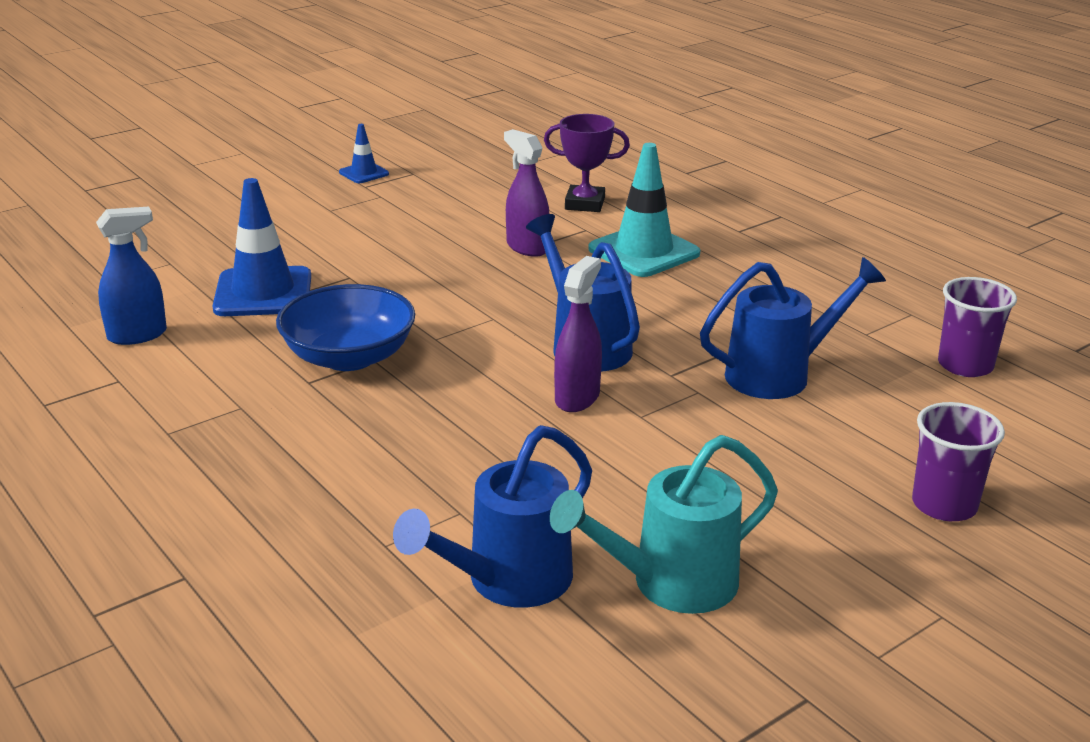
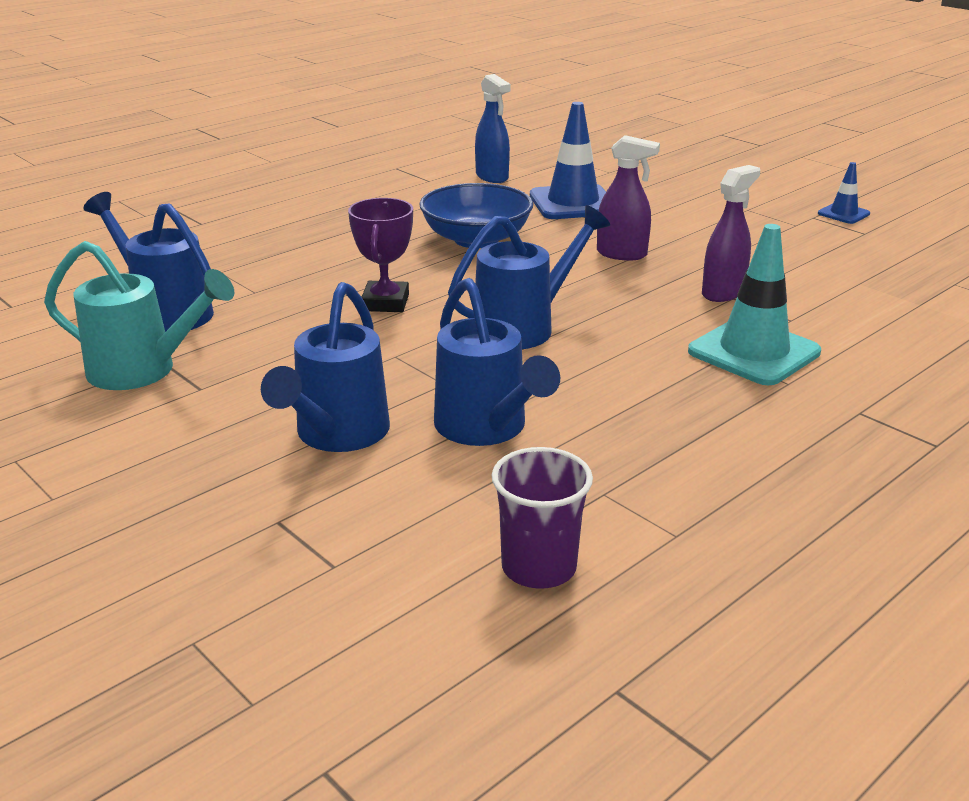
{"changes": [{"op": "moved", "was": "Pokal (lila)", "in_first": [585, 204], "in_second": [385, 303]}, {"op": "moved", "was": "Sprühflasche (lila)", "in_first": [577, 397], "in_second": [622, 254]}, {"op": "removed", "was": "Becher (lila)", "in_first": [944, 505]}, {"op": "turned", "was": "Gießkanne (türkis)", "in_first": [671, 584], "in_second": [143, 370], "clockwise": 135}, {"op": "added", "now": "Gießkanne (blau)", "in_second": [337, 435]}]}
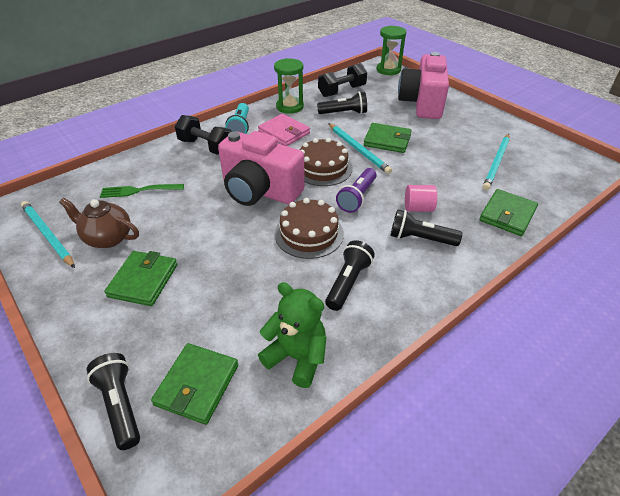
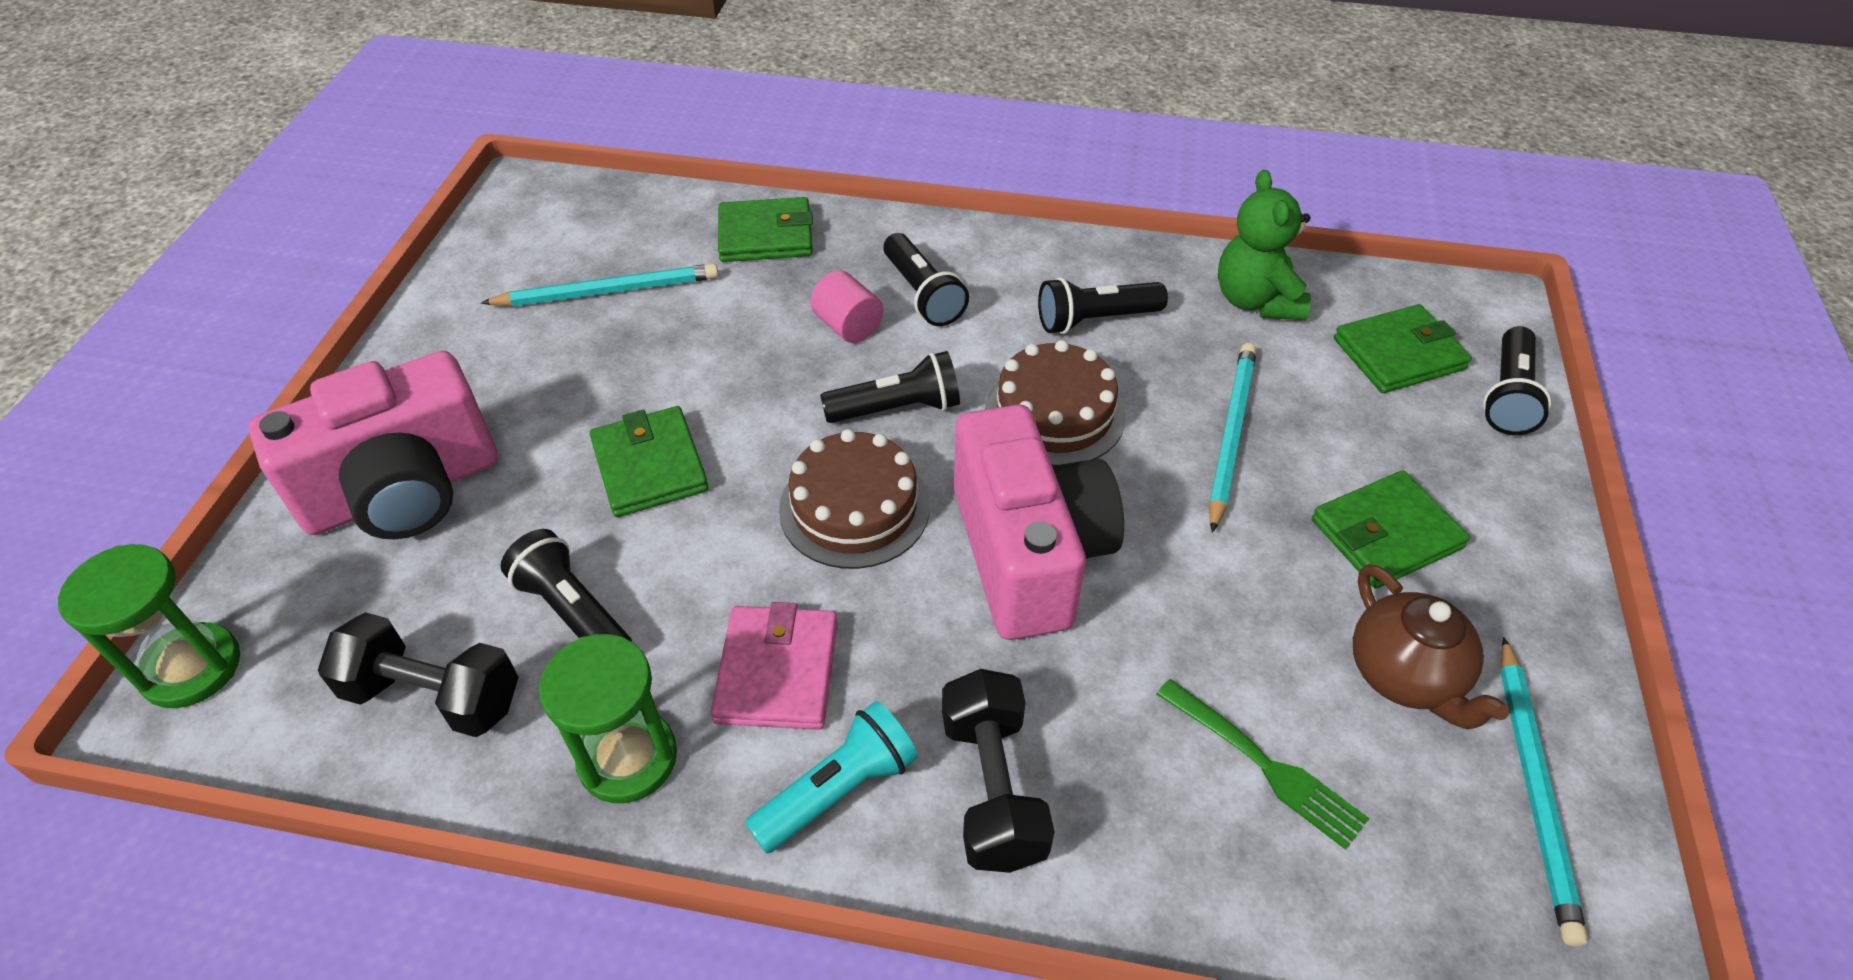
{"changes": [{"op": "moved", "was": "Bleistift (türkis)", "in_first": [358, 149], "in_second": [1230, 435]}, {"op": "recoloured", "was": "Taschenlampe (lila)", "now": "Taschenlampe (schwarz)", "in_first": [357, 197], "in_second": [897, 408]}]}
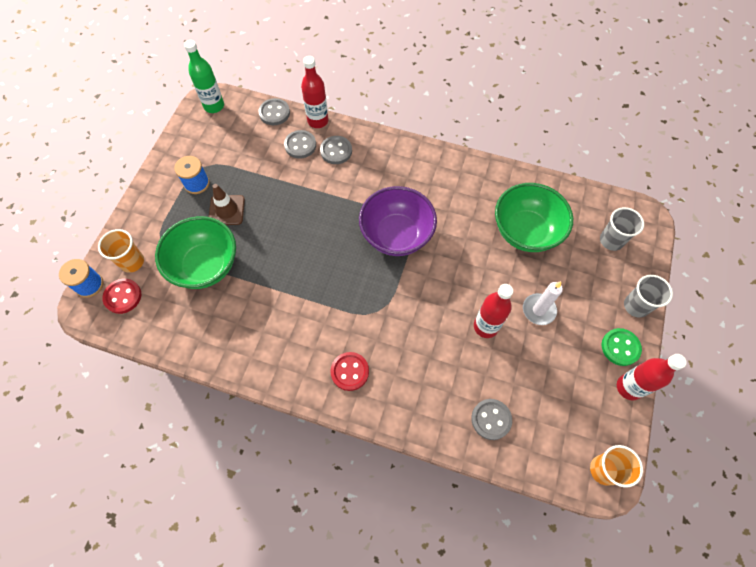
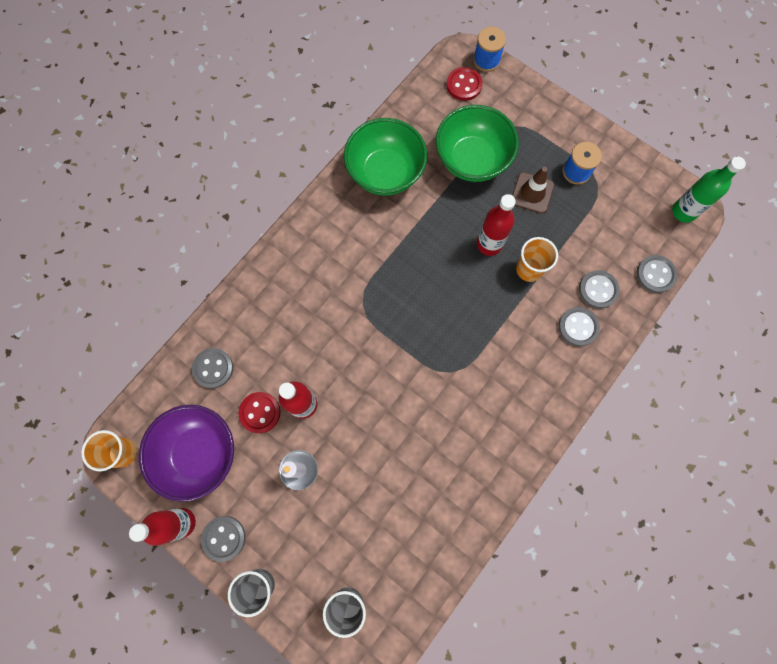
{"changes": [{"op": "moved", "was": "Flasche (rot)", "in_first": [318, 121], "in_second": [489, 244]}, {"op": "moved", "was": "Schüssel (grün)", "in_first": [525, 232], "in_second": [385, 173]}, {"op": "moved", "was": "Schüssel (lila)", "in_first": [396, 235], "in_second": [199, 453]}, {"op": "moved", "was": "Becher (orange)", "in_first": [132, 262], "in_second": [529, 269]}, {"op": "recoloured", "was": "Knopf (grün)", "now": "Knopf (grau)", "in_first": [620, 347], "in_second": [224, 538]}, {"op": "moved", "was": "Knopf (rot)", "in_first": [349, 371], "in_second": [260, 412]}]}
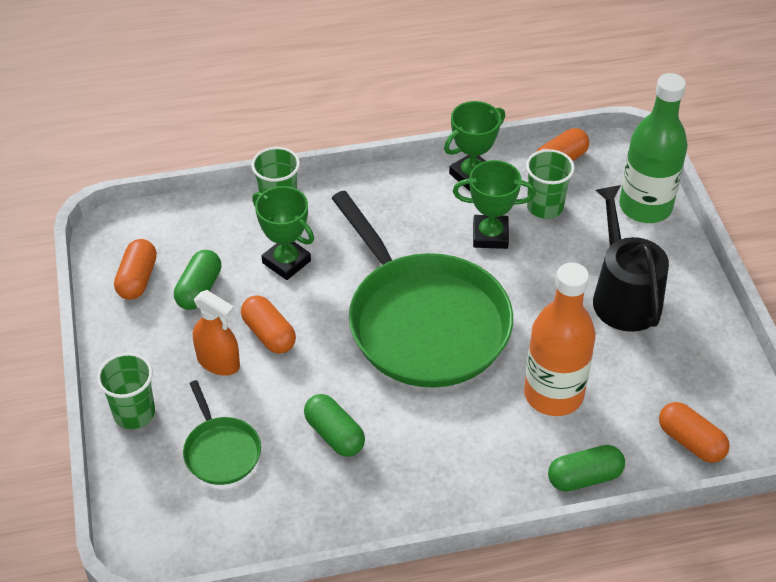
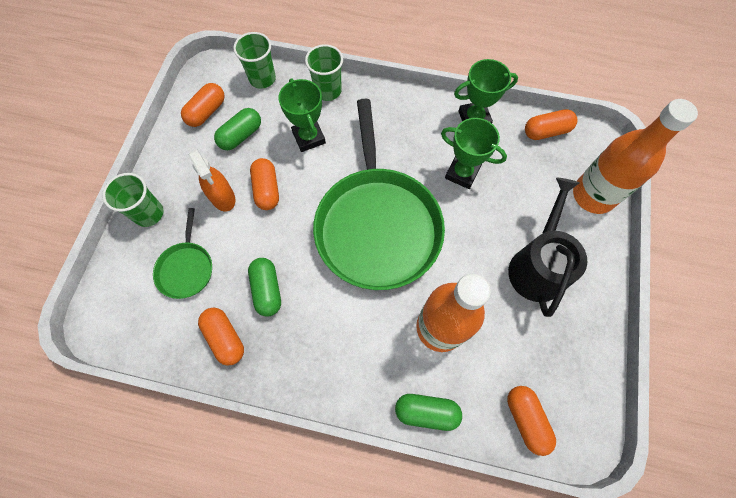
{"changes": [{"op": "recoloured", "was": "Flasche (grün)", "now": "Flasche (orange)", "in_first": [645, 207], "in_second": [593, 195]}, {"op": "moved", "was": "Becher (grün)", "in_first": [545, 207], "in_second": [262, 79]}, {"op": "added", "now": "Kapsel (orange)", "in_second": [225, 338]}]}
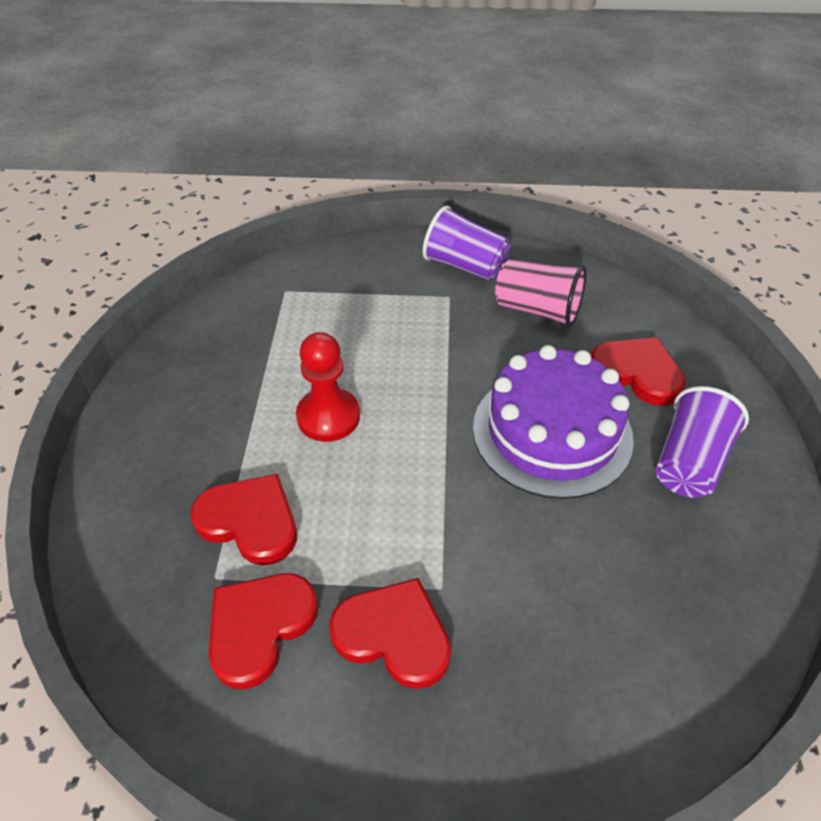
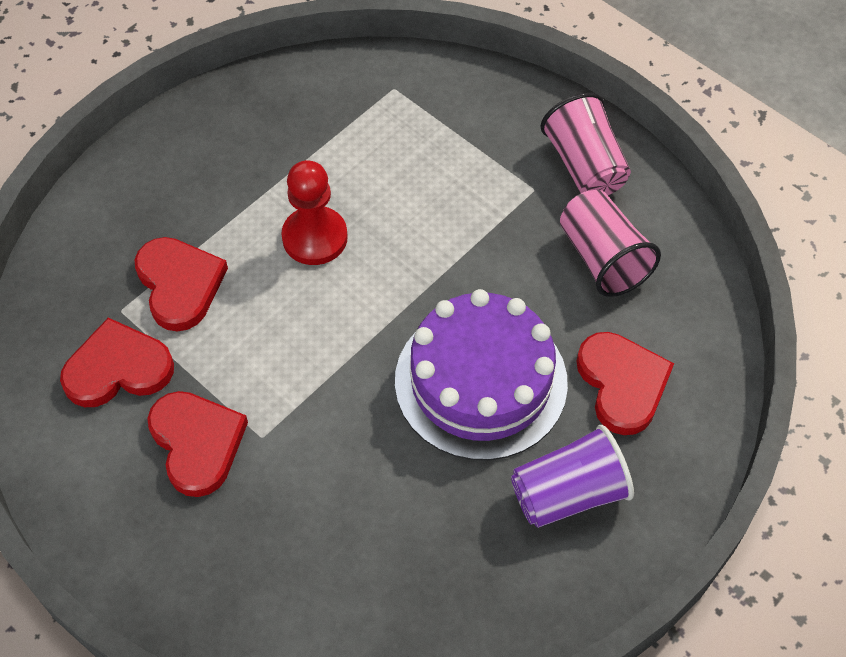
{"changes": [{"op": "recoloured", "was": "Becher (lila)", "now": "Becher (rosa)", "in_first": [465, 266], "in_second": [584, 166]}]}
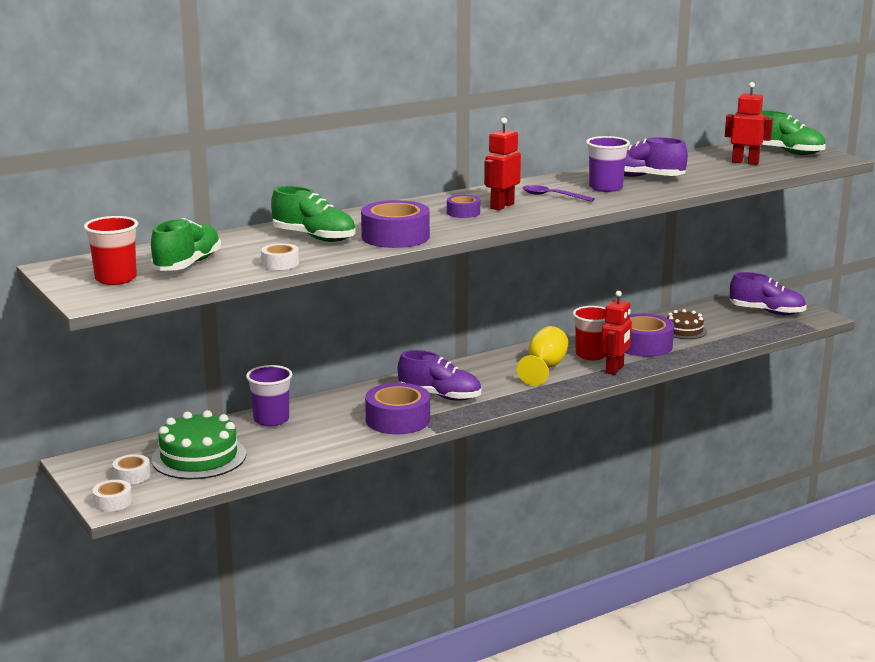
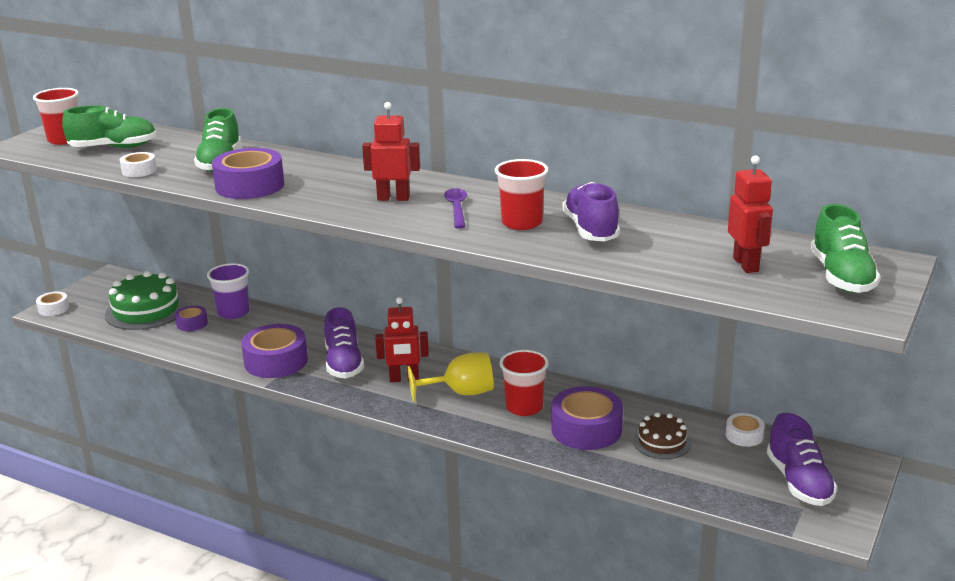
{"changes": [{"op": "recoloured", "was": "Becher (lila)", "now": "Becher (rot)", "in_first": [605, 188], "in_second": [522, 223]}, {"op": "moved", "was": "Klebeband (lila)", "in_first": [463, 212], "in_second": [192, 323]}, {"op": "moved", "was": "Roboter (rot)", "in_first": [615, 369], "in_second": [404, 379]}, {"op": "moved", "was": "Klebeband (weiß)", "in_first": [132, 475], "in_second": [744, 436]}]}
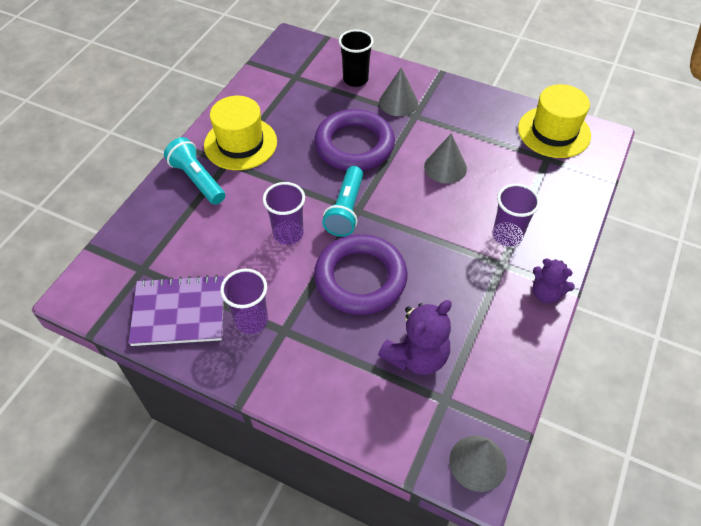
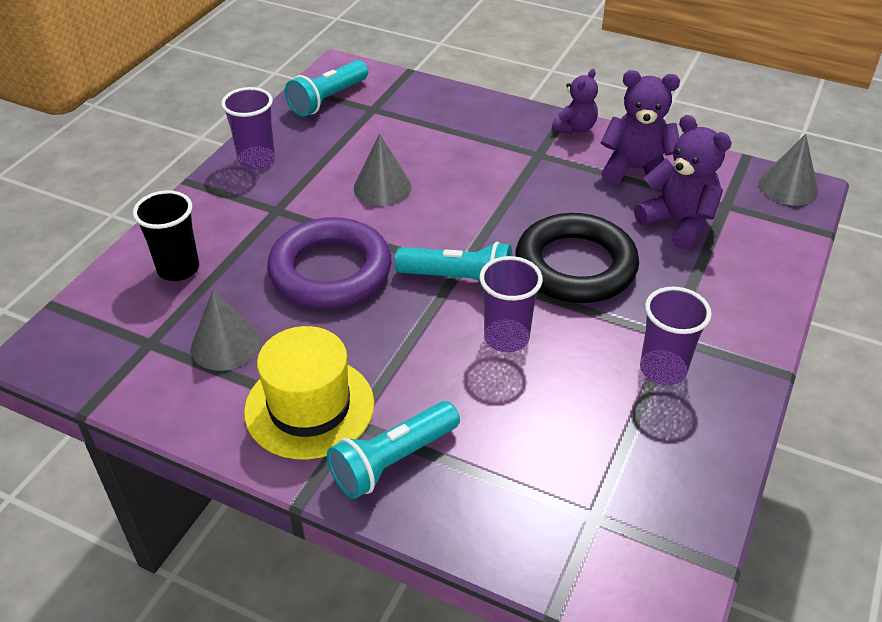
{"changes": [{"op": "moved", "was": "Kegel (grau)", "in_first": [398, 102], "in_second": [225, 344]}, {"op": "replaced", "was": "Hut (gelb)", "now": "Taschenlampe (türkis)", "in_first": [554, 132], "in_second": [328, 100]}, {"op": "moved", "was": "Becher (lila)", "in_first": [507, 235], "in_second": [256, 159]}, {"op": "recoloured", "was": "Ring (lila)", "now": "Ring (schwarz)", "in_first": [360, 278], "in_second": [575, 266]}, {"op": "removed", "was": "Notizbuch (lila)", "in_first": [179, 312]}, {"op": "added", "now": "Teddybär (lila)", "in_second": [635, 170]}]}
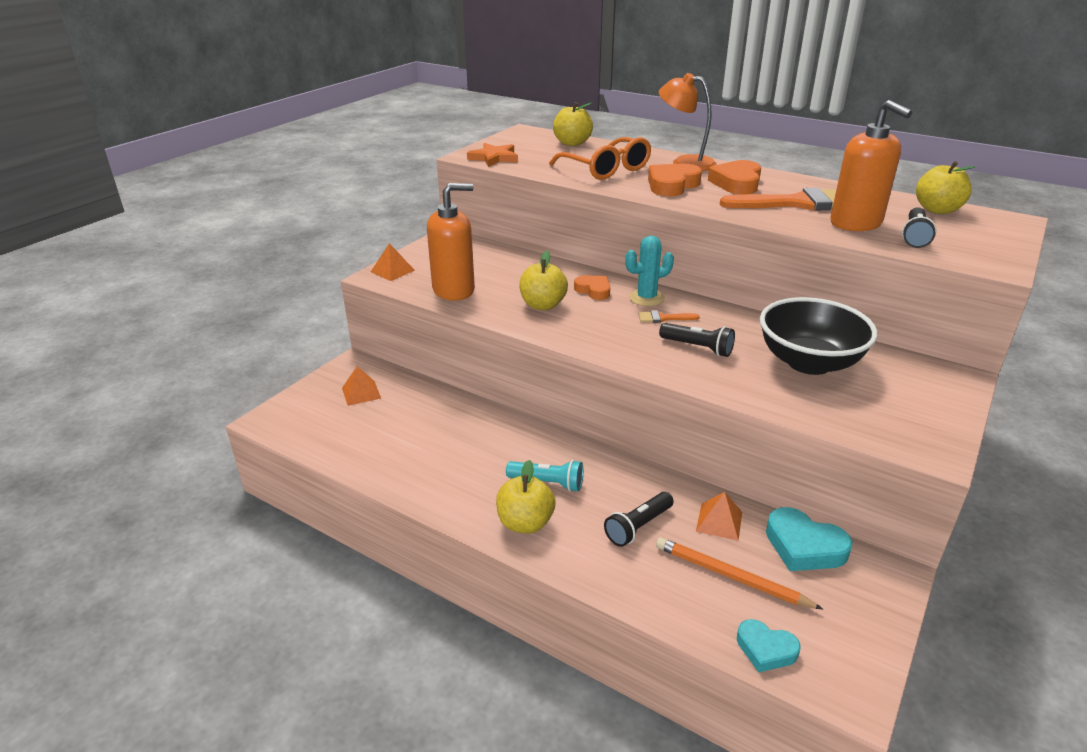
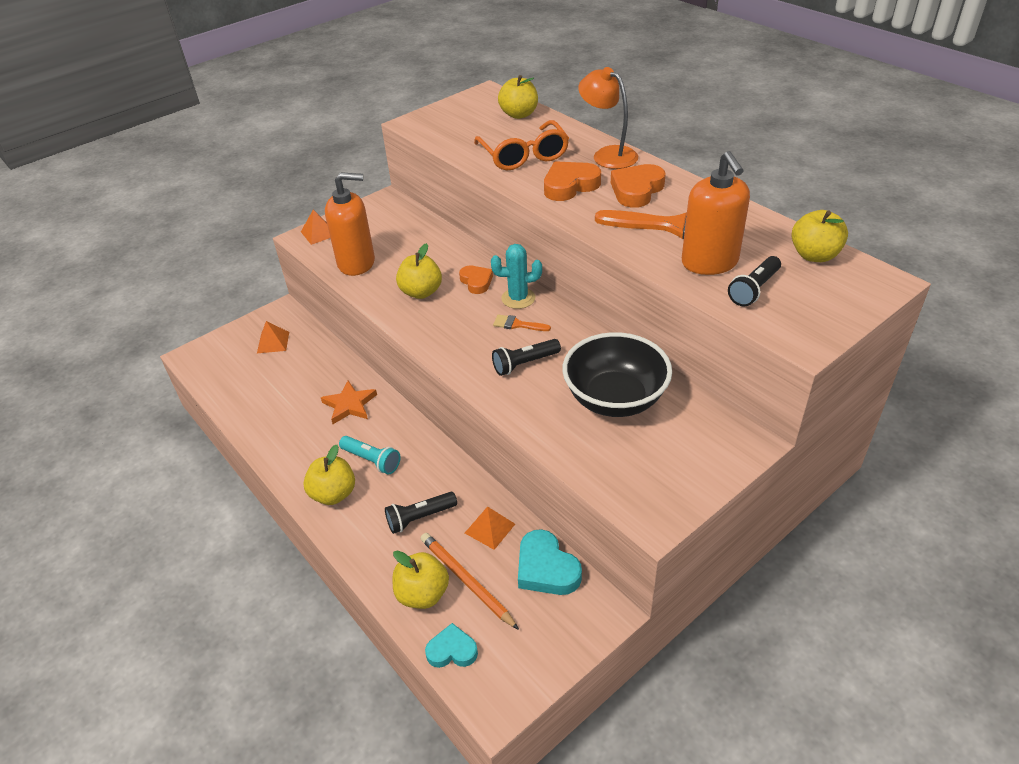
{"changes": [{"op": "moved", "was": "Stern (orange)", "in_first": [494, 158], "in_second": [349, 405]}, {"op": "turned", "was": "Taschenlampe (schwarz)", "in_first": [698, 348], "in_second": [525, 364], "clockwise": 105}, {"op": "turned", "was": "Herz (türkis)", "in_first": [765, 649], "in_second": [452, 650], "clockwise": 135}, {"op": "added", "now": "Apfel (gelb)", "in_second": [423, 594]}]}
